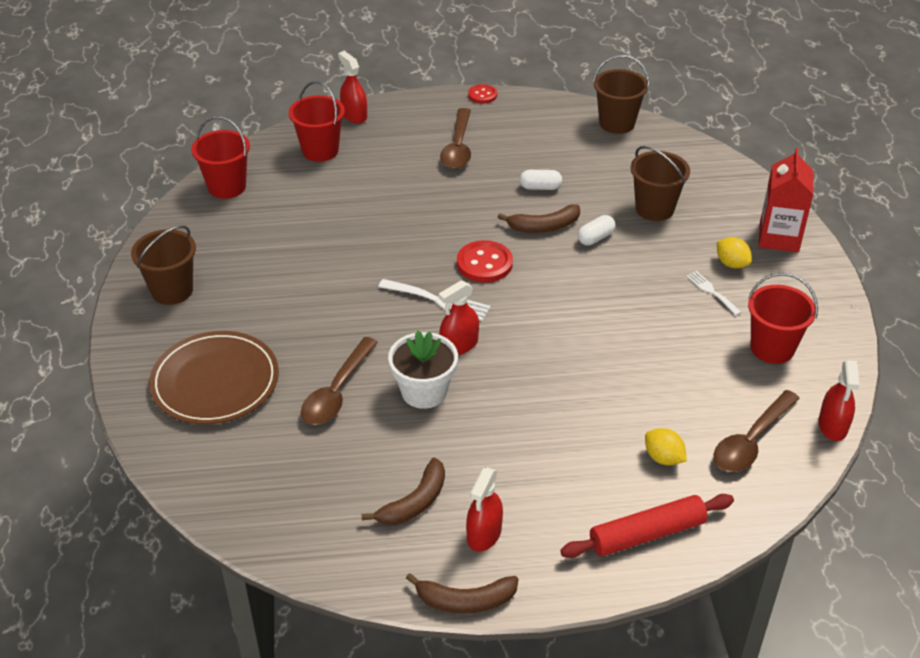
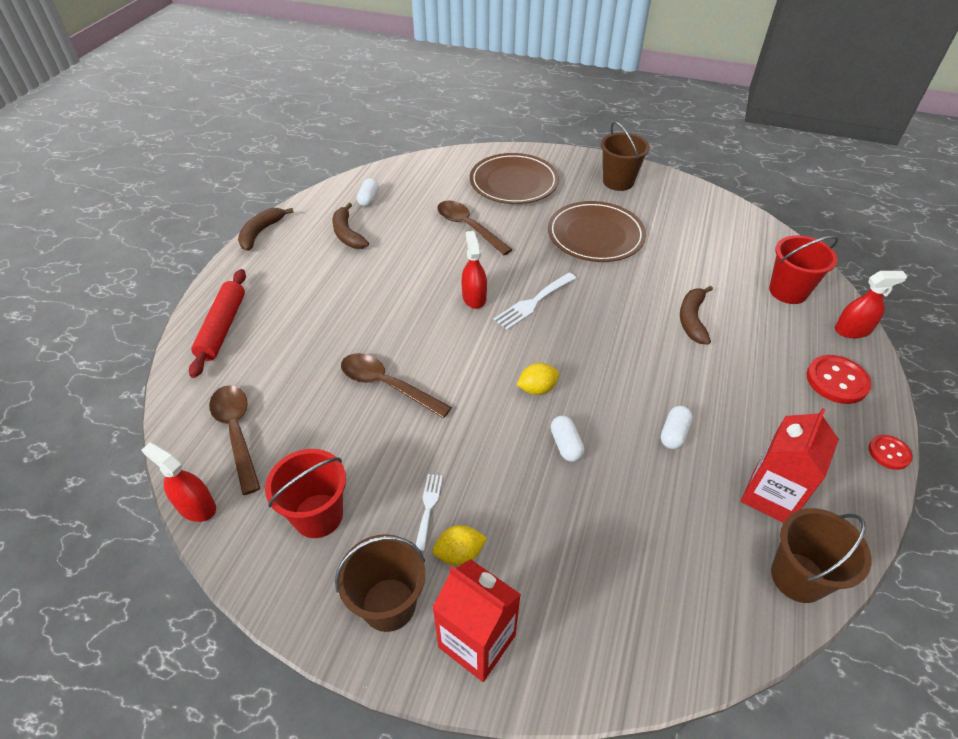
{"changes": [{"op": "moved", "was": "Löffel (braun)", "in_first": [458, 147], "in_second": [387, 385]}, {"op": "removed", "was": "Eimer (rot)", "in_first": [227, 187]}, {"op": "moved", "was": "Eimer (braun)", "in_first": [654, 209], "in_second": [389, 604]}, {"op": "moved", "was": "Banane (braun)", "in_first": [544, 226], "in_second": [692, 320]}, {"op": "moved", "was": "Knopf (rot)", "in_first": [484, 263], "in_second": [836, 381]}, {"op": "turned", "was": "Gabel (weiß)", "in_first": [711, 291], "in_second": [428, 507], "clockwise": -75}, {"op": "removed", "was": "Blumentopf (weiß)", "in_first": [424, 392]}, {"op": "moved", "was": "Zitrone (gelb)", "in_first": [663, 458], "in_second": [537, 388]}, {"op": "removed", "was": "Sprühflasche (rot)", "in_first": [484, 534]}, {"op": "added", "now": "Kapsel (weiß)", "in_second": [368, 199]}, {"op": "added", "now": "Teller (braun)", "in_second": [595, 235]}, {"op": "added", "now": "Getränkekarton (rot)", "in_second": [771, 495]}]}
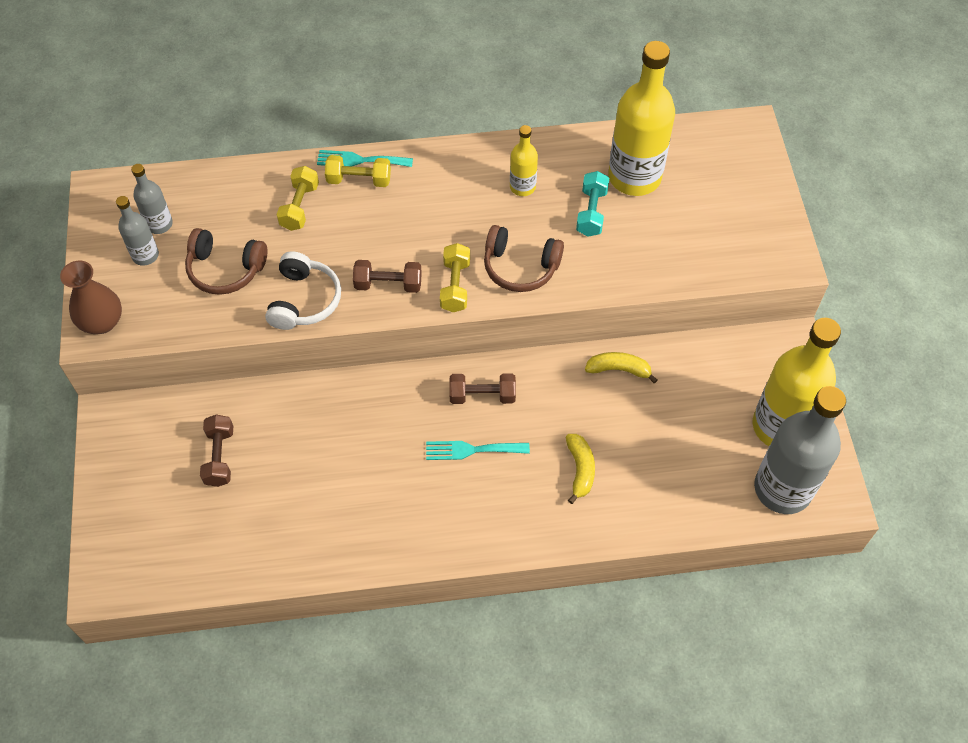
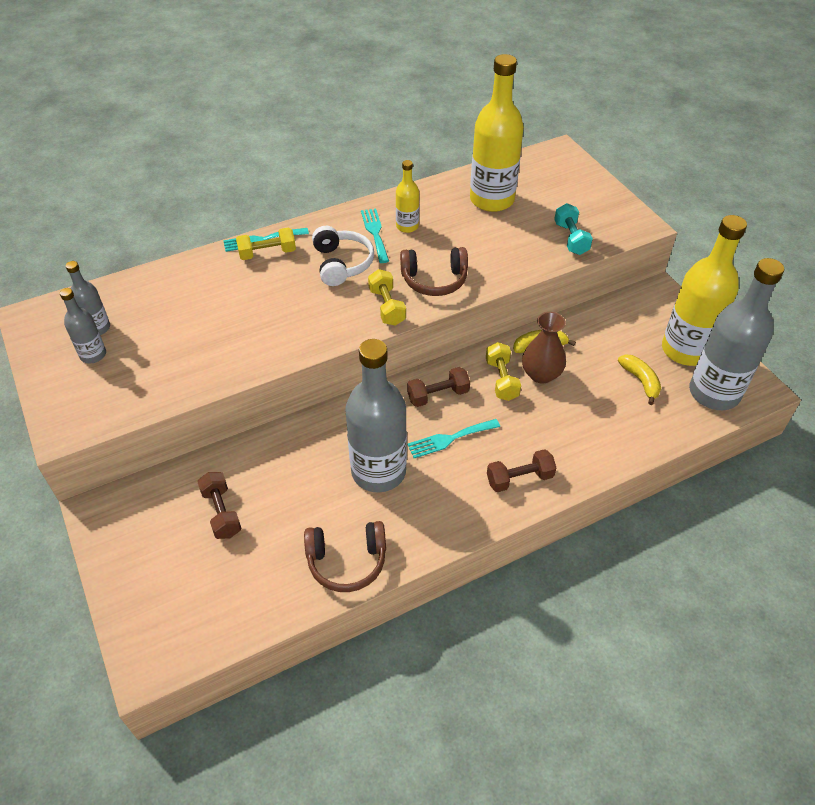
{"changes": [{"op": "moved", "was": "Hantel (gelb)", "in_first": [300, 207], "in_second": [501, 380]}, {"op": "moved", "was": "Hantel (türkis)", "in_first": [591, 212], "in_second": [571, 238]}, {"op": "moved", "was": "Kopfhörer (braun)", "in_first": [225, 269], "in_second": [347, 561]}, {"op": "moved", "was": "Kopfhörer (weiß)", "in_first": [304, 300], "in_second": [341, 264]}, {"op": "moved", "was": "Hantel (braun)", "in_first": [388, 284], "in_second": [519, 478]}, {"op": "moved", "was": "Vase (braun)", "in_first": [102, 322], "in_second": [541, 374]}, {"op": "moved", "was": "Banane (gelb)", "in_first": [580, 470], "in_second": [640, 381]}, {"op": "added", "now": "Gabel (türkis)", "in_second": [375, 233]}, {"op": "added", "now": "Flasche (grau)", "in_second": [378, 471]}]}
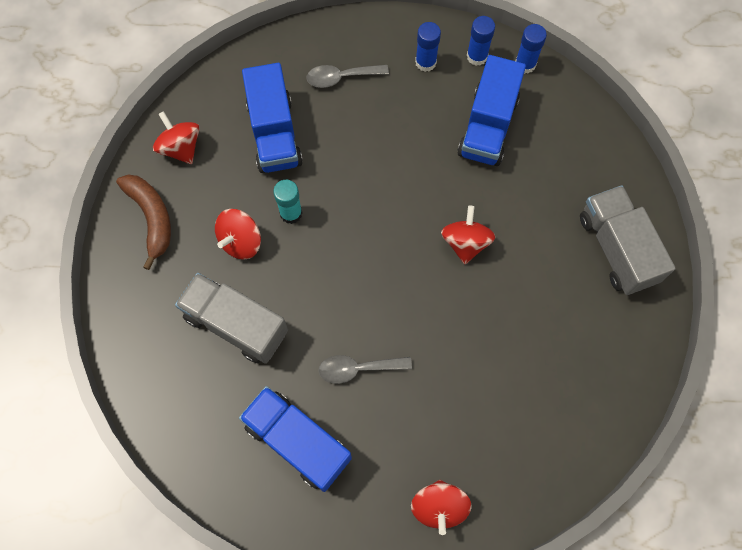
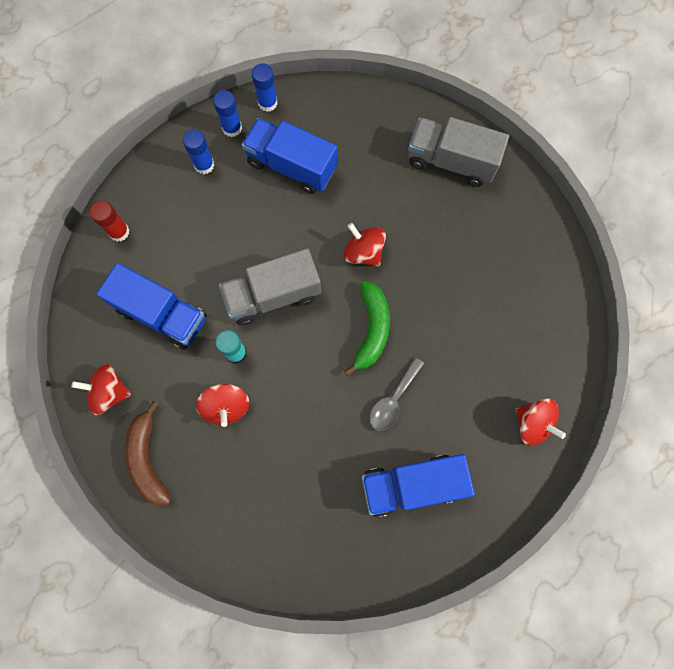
{"changes": [{"op": "turned", "was": "Lastwagen (blau)", "in_first": [488, 126], "in_second": [291, 166], "clockwise": 150}, {"op": "removed", "was": "Löffel (grau)", "in_first": [341, 77]}, {"op": "turned", "was": "Banane (braun)", "in_first": [151, 218], "in_second": [147, 459], "clockwise": -120}, {"op": "moved", "was": "Lastwagen (grau)", "in_first": [236, 324], "in_second": [273, 295]}, {"op": "added", "now": "Klebestift (rot)", "in_second": [119, 232]}, {"op": "added", "now": "Banane (grün)", "in_second": [372, 329]}]}
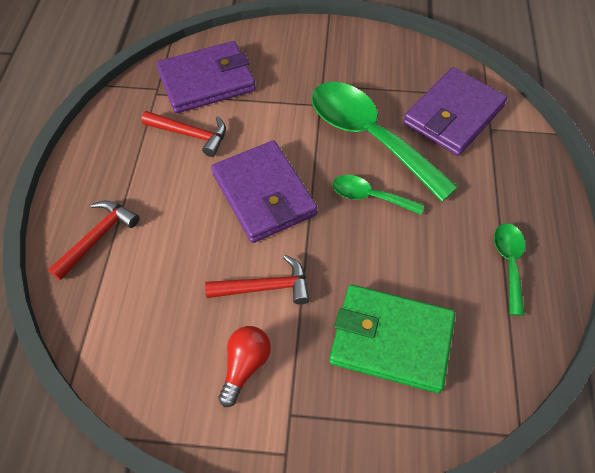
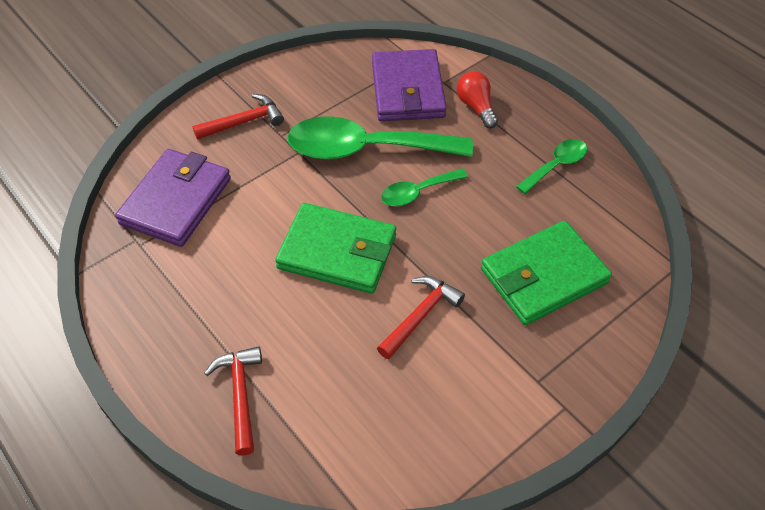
{"changes": [{"op": "moved", "was": "Hammer (rot)", "in_first": [190, 134], "in_second": [244, 122]}, {"op": "recoloured", "was": "Geldbörse (lila)", "now": "Geldbörse (grün)", "in_first": [263, 194], "in_second": [337, 252]}, {"op": "turned", "was": "Löffel (grün)", "in_first": [509, 263], "in_second": [556, 165], "clockwise": 90}, {"op": "moved", "was": "Glühbirne (rot)", "in_first": [245, 366], "in_second": [476, 107]}]}
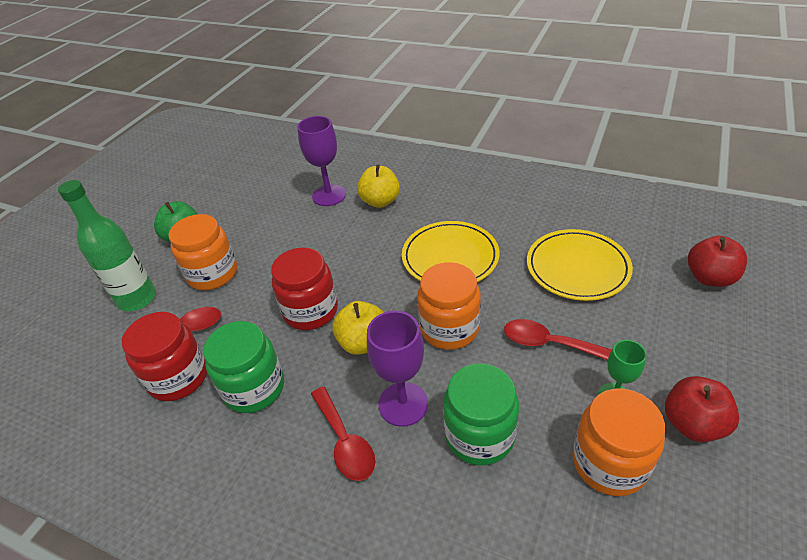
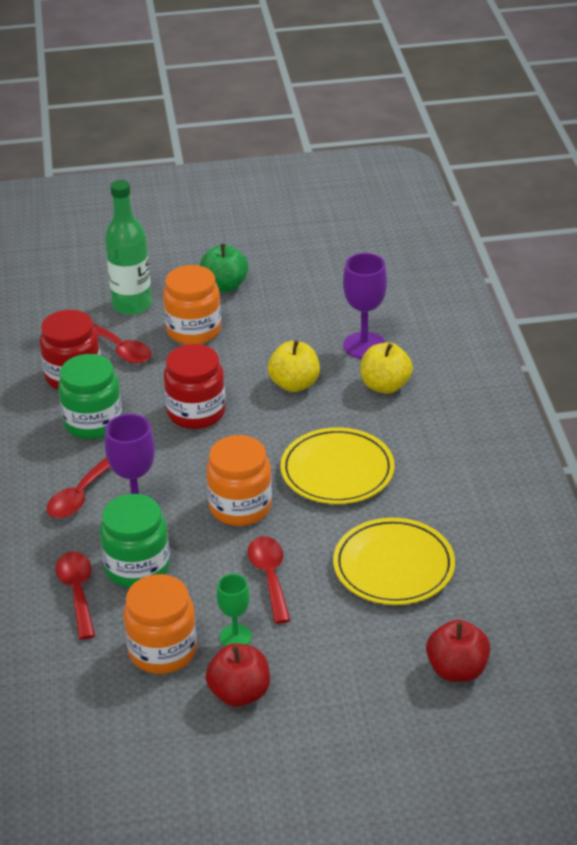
{"changes": [{"op": "moved", "was": "Apfel (gelb)", "in_first": [363, 343], "in_second": [294, 384]}, {"op": "added", "now": "Löffel (rot)", "in_second": [77, 592]}]}
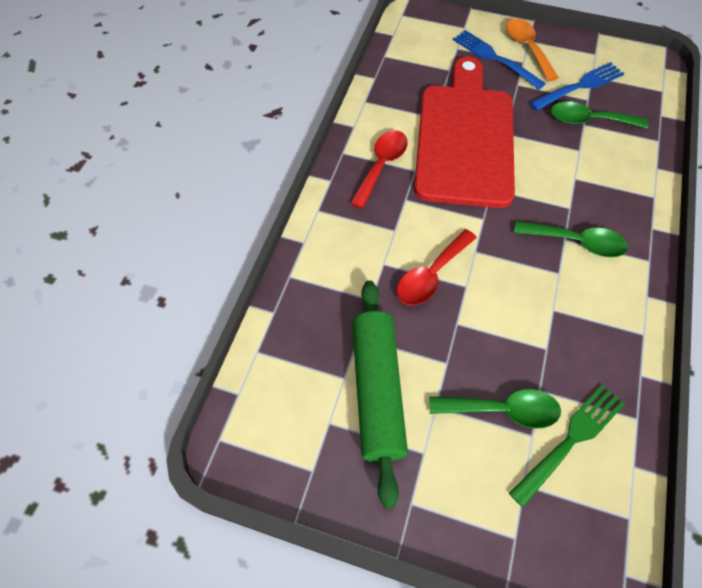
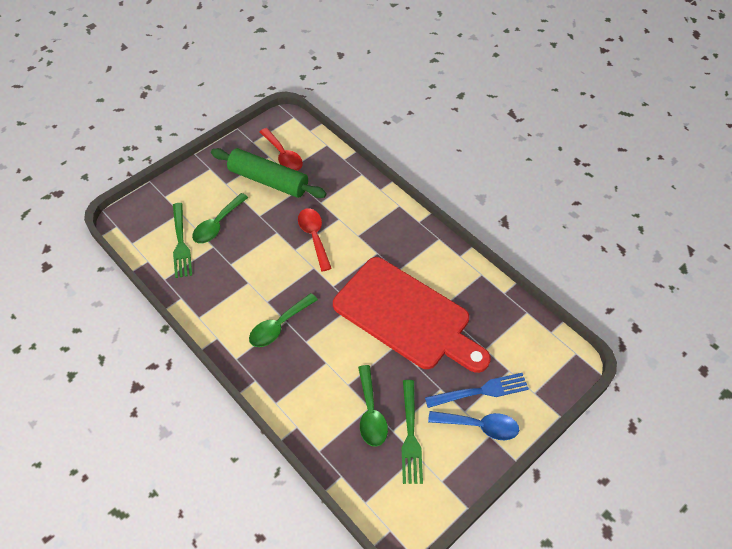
{"changes": [{"op": "recoloured", "was": "Löffel (orange)", "now": "Löffel (blau)", "in_first": [527, 48], "in_second": [480, 426]}, {"op": "recoloured", "was": "Gabel (blau)", "now": "Gabel (grün)", "in_first": [579, 86], "in_second": [410, 434]}, {"op": "turned", "was": "Löffel (grün)", "in_first": [588, 120], "in_second": [371, 413], "clockwise": 135}, {"op": "moved", "was": "Löffel (rot)", "in_first": [381, 165], "in_second": [283, 156]}]}
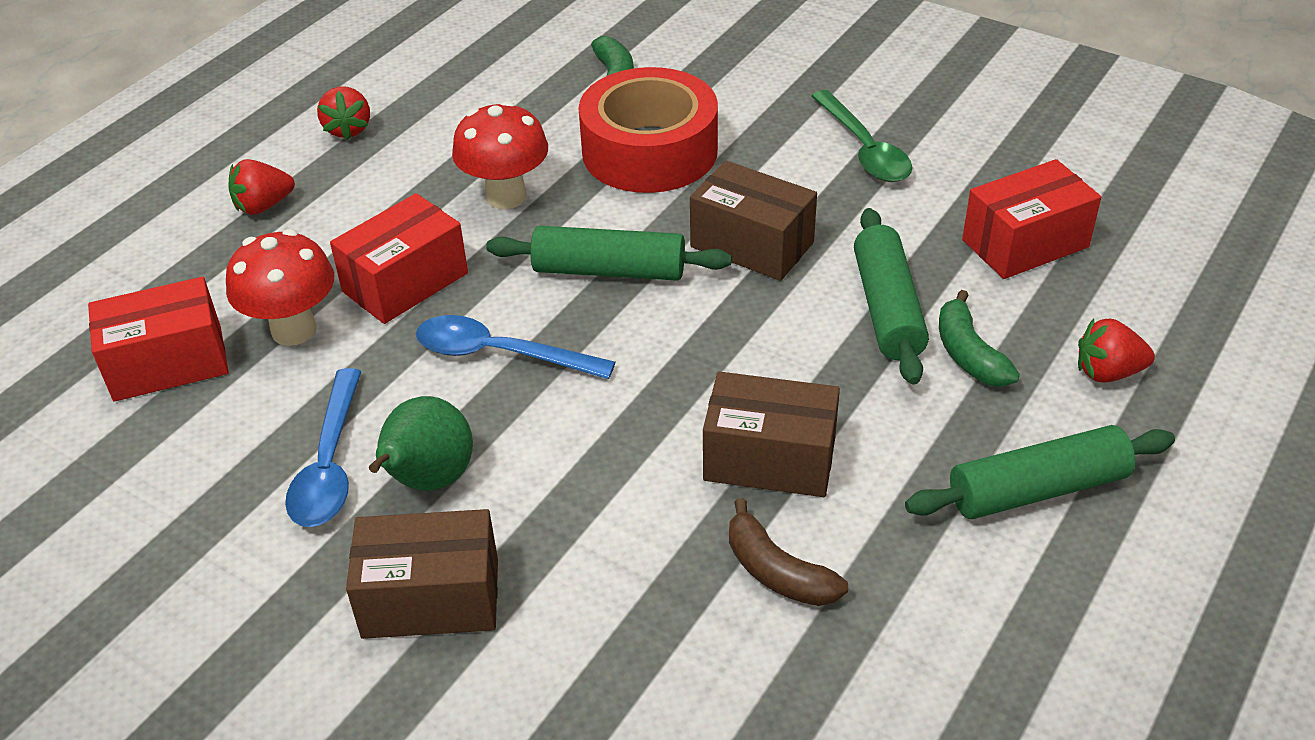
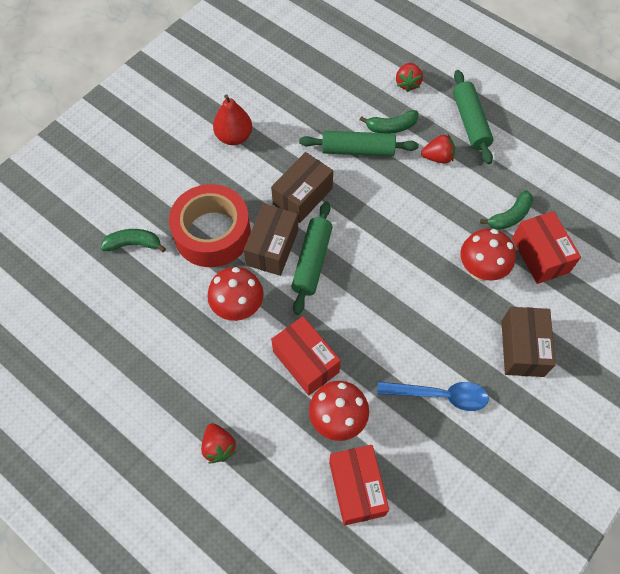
{"changes": [{"op": "moved", "was": "Erdbeere (rot)", "in_first": [348, 129], "in_second": [437, 157]}, {"op": "replaced", "was": "Löffel (grün)", "now": "Birne (rot)", "in_first": [863, 149], "in_second": [234, 137]}, {"op": "moved", "was": "Schachtel (rot)", "in_first": [1025, 243], "in_second": [540, 255]}, {"op": "removed", "was": "Löffel (blau)", "in_first": [501, 354]}, {"op": "moved", "was": "Schachtel (braun)", "in_first": [769, 459], "in_second": [272, 248]}, {"op": "removed", "was": "Birne (grün)", "in_first": [428, 480]}, {"op": "recoloured", "was": "Banane (braun)", "now": "Banane (grün)", "in_first": [777, 572], "in_second": [510, 216]}, {"op": "added", "now": "Pilz (rot)", "in_second": [480, 270]}]}
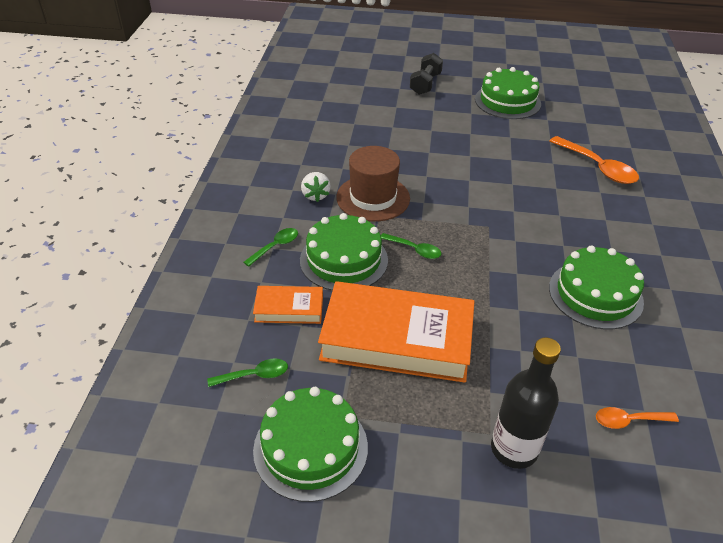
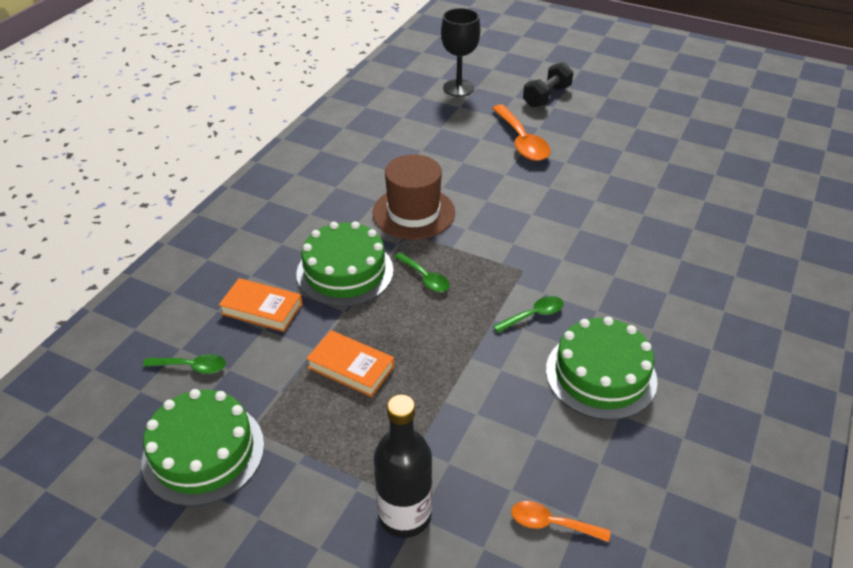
{"changes": [{"op": "removed", "was": "Kuchen (grün)", "in_first": [507, 101]}, {"op": "moved", "was": "Löffel (orange)", "in_first": [598, 167], "in_second": [522, 141]}, {"op": "removed", "was": "Erdbeere (weiß)", "in_first": [315, 195]}, {"op": "moved", "was": "Löffel (grün)", "in_first": [275, 246], "in_second": [533, 315]}, {"op": "resized", "was": "Buch (orange)", "in_first": [397, 339], "in_second": [351, 367], "ratio": 0.48}, {"op": "added", "now": "Kelch (schwarz)", "in_second": [458, 88]}]}
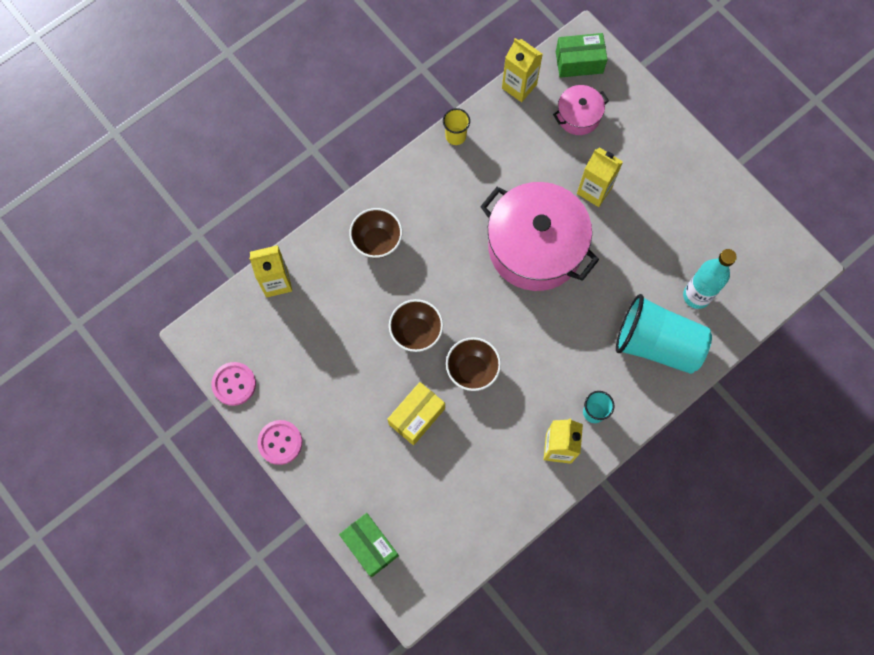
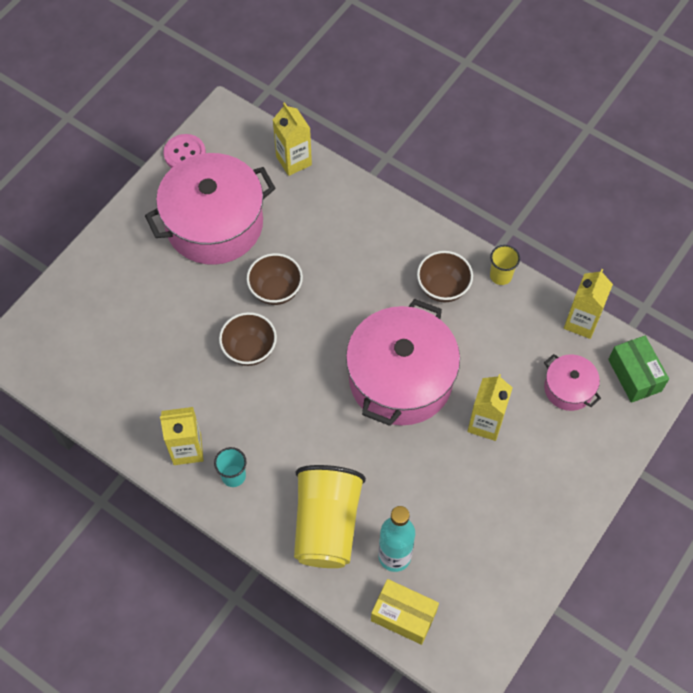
{"changes": [{"op": "moved", "was": "Schüssel (braun)", "in_first": [377, 242], "in_second": [443, 288]}, {"op": "recoloured", "was": "Becher (türkis)", "now": "Becher (gelb)", "in_first": [657, 344], "in_second": [326, 525]}, {"op": "moved", "was": "Schachtel (gelb)", "in_first": [417, 416], "in_second": [403, 615]}, {"op": "removed", "was": "Knopf (rosa)", "in_first": [280, 442]}, {"op": "removed", "was": "Schachtel (grün)", "in_first": [370, 546]}, {"op": "added", "now": "Kochtopf (rosa)", "in_second": [214, 224]}]}
